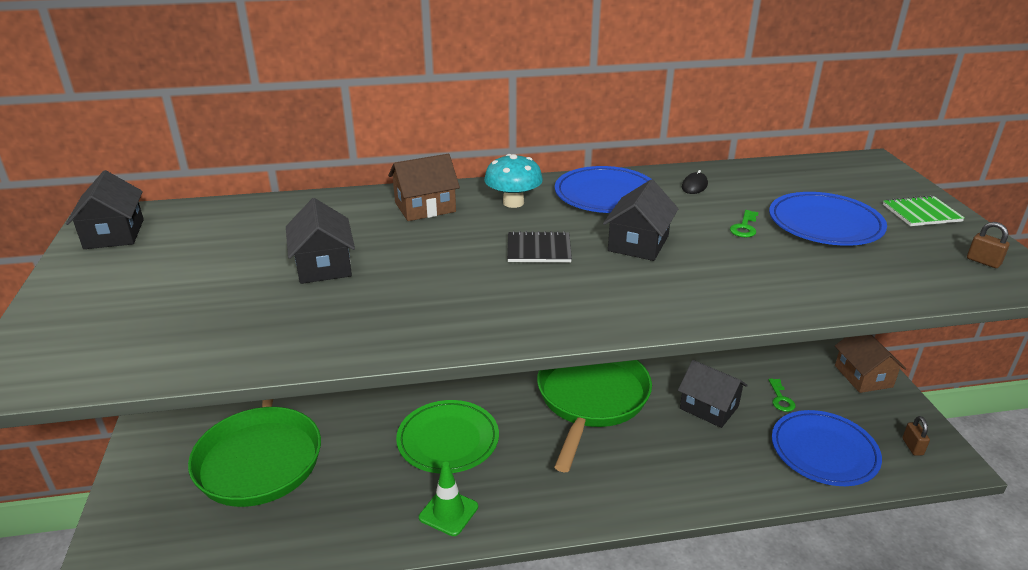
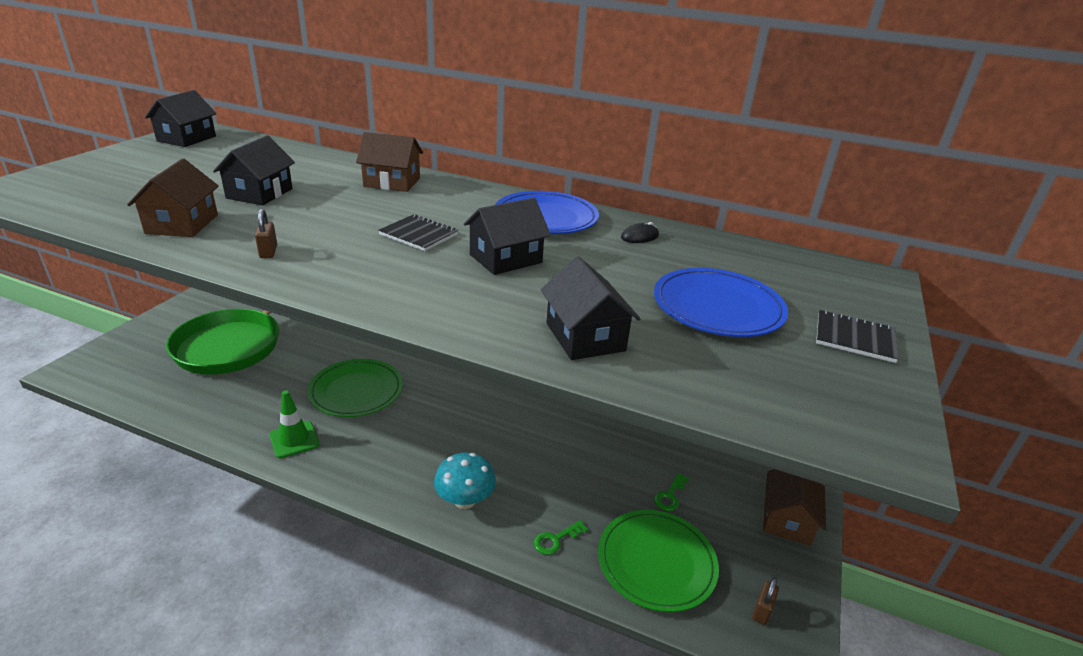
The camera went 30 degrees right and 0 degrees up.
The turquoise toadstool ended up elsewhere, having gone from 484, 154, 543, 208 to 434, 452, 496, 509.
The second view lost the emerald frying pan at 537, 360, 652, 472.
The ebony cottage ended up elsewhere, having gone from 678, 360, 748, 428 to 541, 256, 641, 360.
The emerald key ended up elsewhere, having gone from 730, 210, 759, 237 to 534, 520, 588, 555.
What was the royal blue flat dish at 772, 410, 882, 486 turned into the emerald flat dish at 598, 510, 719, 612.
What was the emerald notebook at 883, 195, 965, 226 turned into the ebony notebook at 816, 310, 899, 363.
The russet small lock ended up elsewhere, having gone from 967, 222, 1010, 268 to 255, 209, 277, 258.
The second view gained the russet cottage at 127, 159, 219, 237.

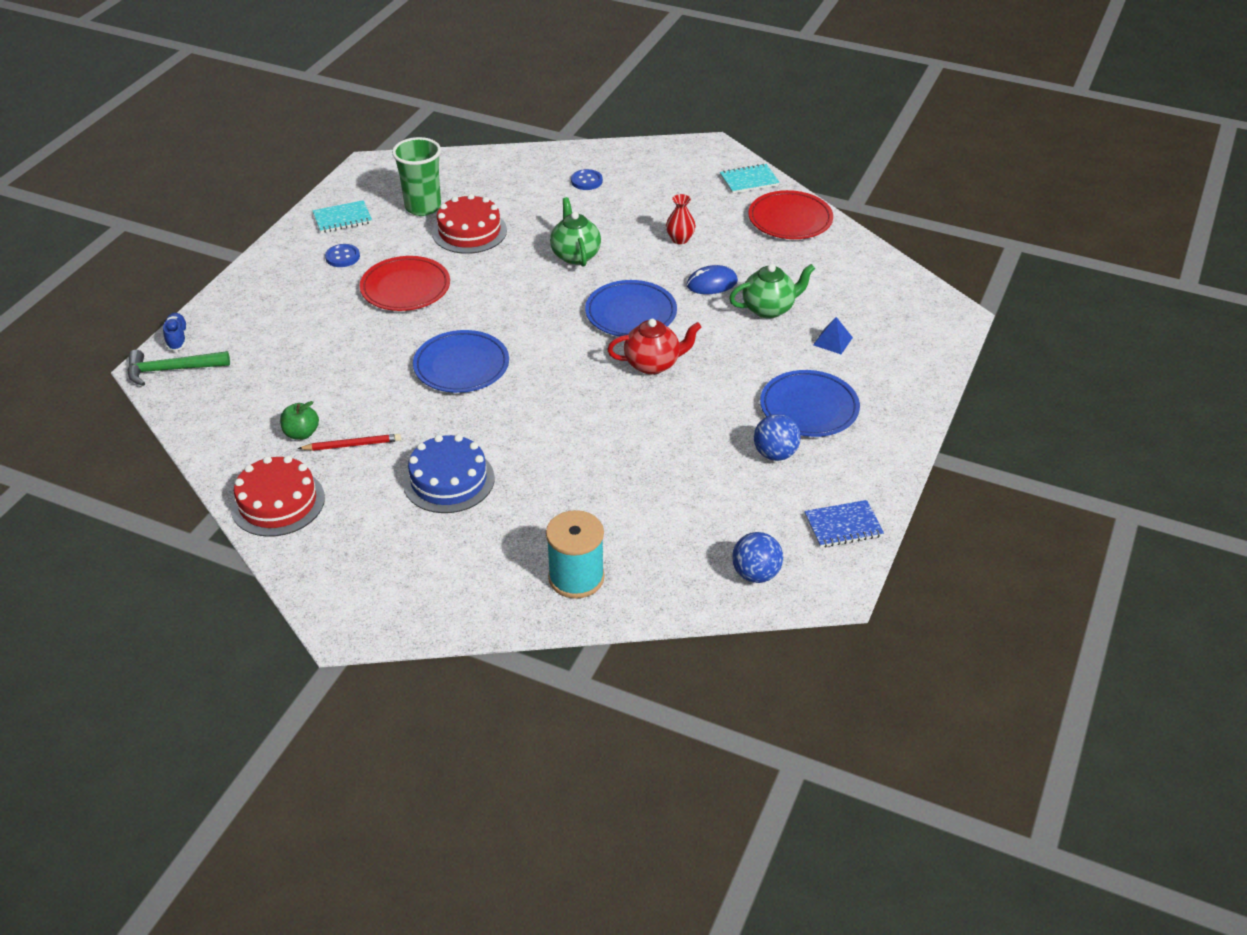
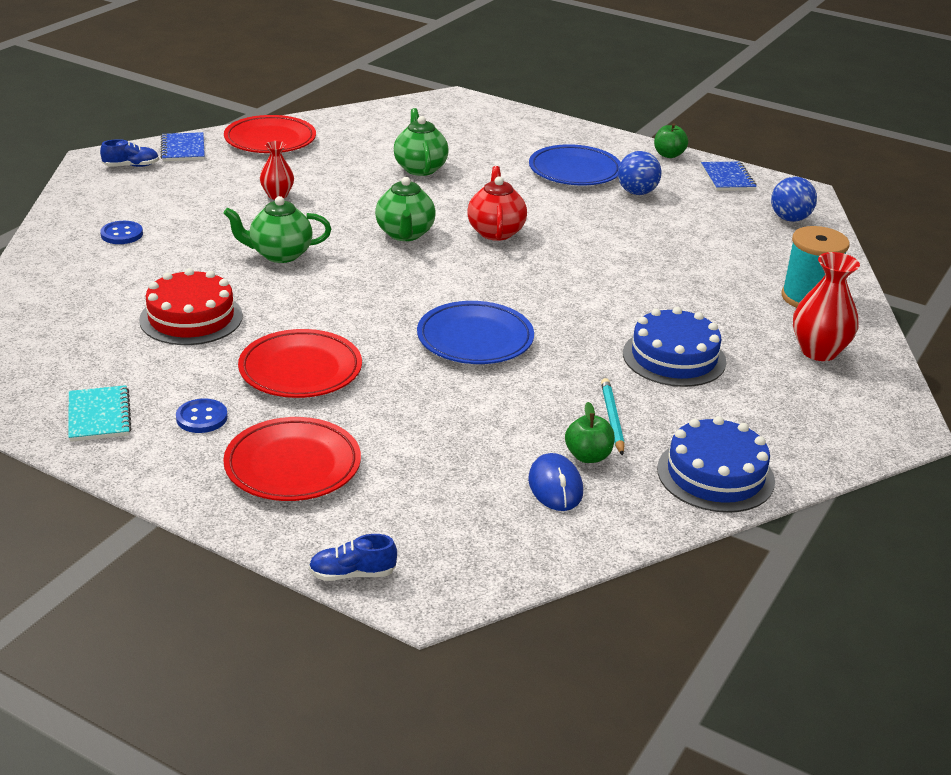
The camera went 85 degrees left and 10 degrees down.
The second view lost the emerald hammer at 127, 350, 230, 386.
What was the crimson layer cake at 230, 456, 325, 537 turned into the royal blue layer cake at 657, 416, 775, 513.
What was the crimson lead pencil at 297, 434, 401, 451 turned into the turquoise lead pencil at 601, 378, 625, 456.
The second view lost the emerald tumbler at 392, 137, 441, 216.
Where the royal blue flat dish stood at 585, 280, 677, 336, the emerald tea pot came to stand at 375, 177, 436, 241.
The royal blue PC mouse ended up elsewhere, having gone from 686, 265, 738, 294 to 528, 453, 583, 511.
What was the turquoise notebook at 720, 164, 780, 194 turned into the royal blue notebook at 160, 132, 205, 161.
The second view lost the royal blue solid pyramid at 813, 317, 853, 354.
The second view gained the royal blue lace-up shoe at 100, 139, 159, 167.
The second view gained the crimson flat dish at 223, 417, 361, 501.
The second view gained the emerald apple fruit at 654, 123, 688, 158.
The second view gained the crimson tall vase at 793, 252, 860, 361.

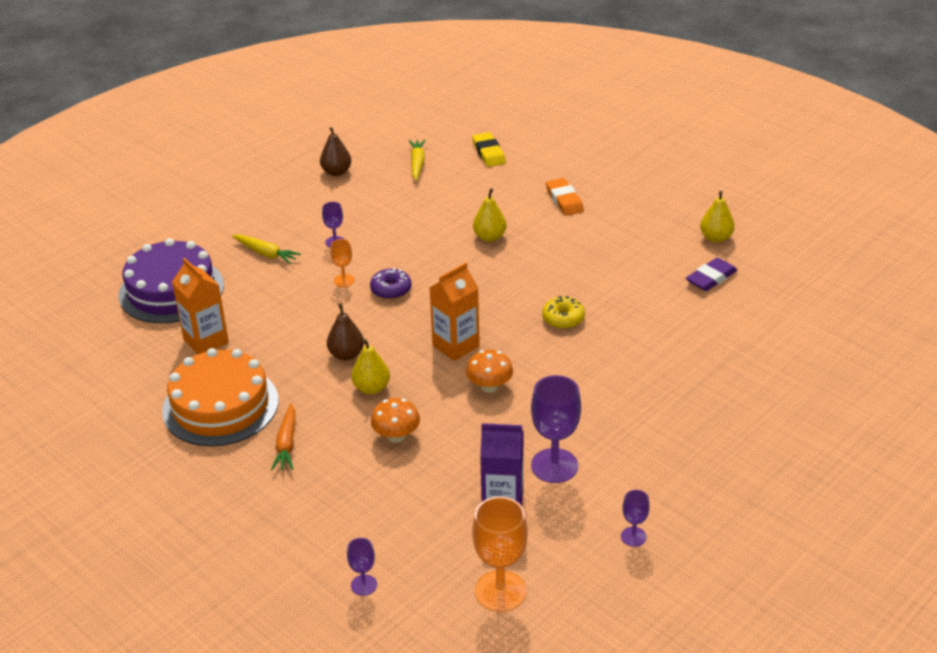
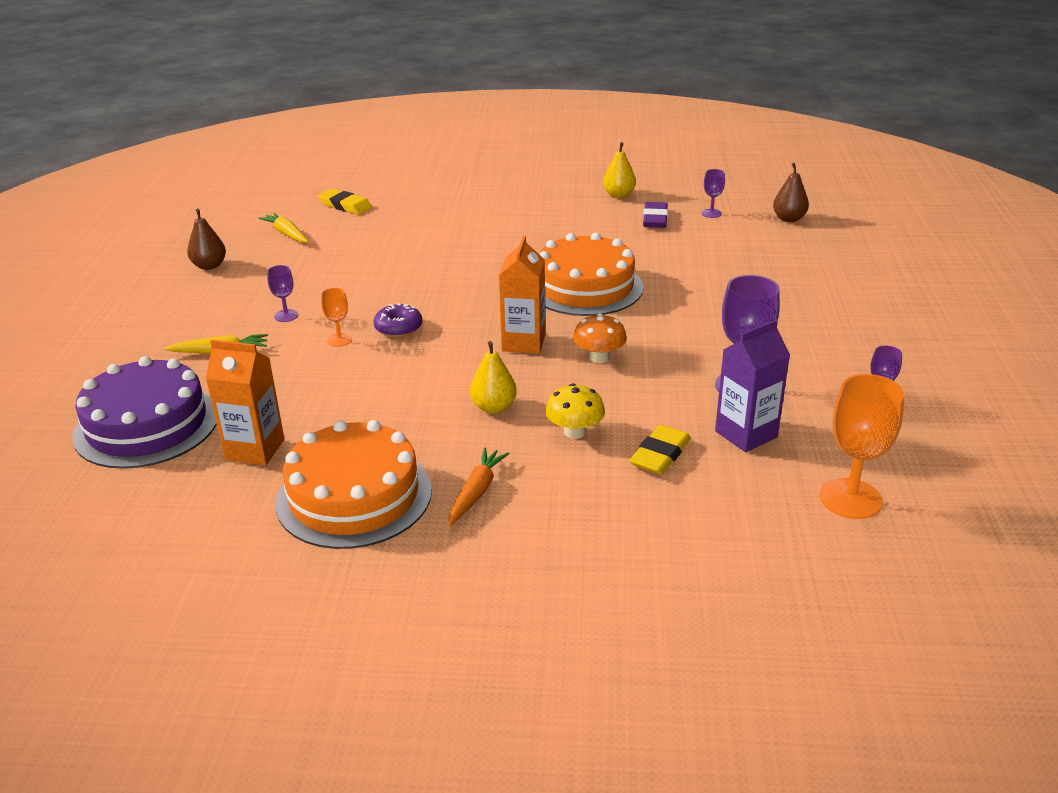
The camera went 40 degrees left and 5 degrees down.
The orange carrot at 271, 403, 295, 471 ended up facing another way, 120 degrees counterclockwise from before.
The russet pear fruit ended up elsewhere, having gone from 327, 303, 364, 361 to 773, 163, 809, 222.
The purple wine glass ended up elsewhere, having gone from 347, 538, 377, 596 to 701, 169, 725, 218.
What was the orange toadstool at 371, 398, 420, 443 turned into the yellow toadstool at 545, 383, 605, 439.
The second view lost the yellow pear fruit at 473, 188, 506, 242.
Where the yellow glazed donut stood at 542, 296, 585, 329, the orange layer cake came to stand at 539, 233, 643, 316.
The second view lost the orange eraser at 546, 178, 584, 216.
The second view gained the yellow eraser at 629, 425, 691, 475.

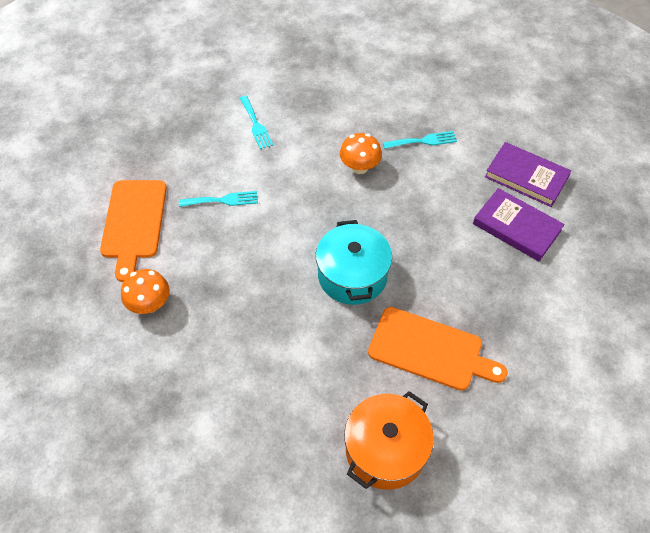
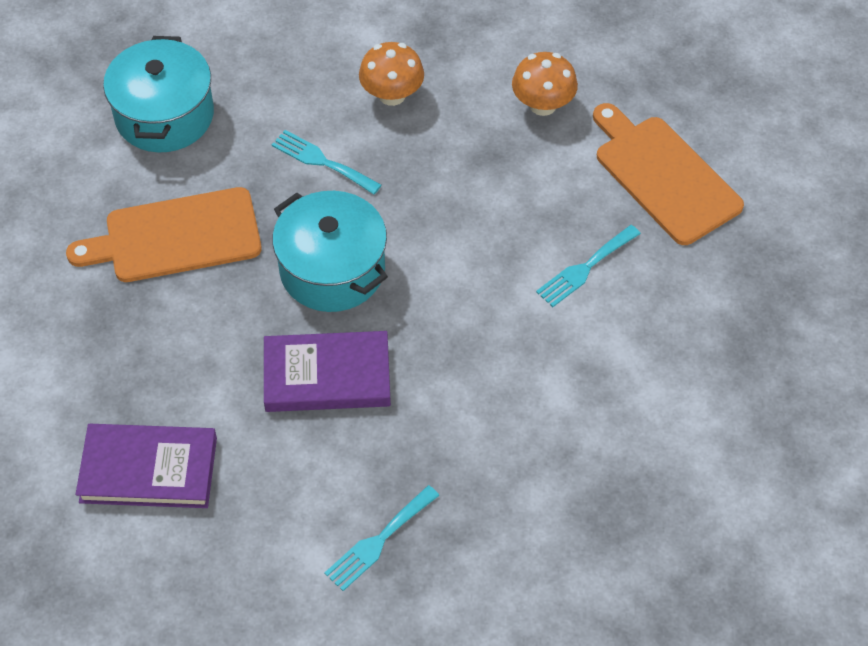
The camera went 145 degrees right and 0 degrees up.
The turquoise dinner fork ended up elsewhere, having gone from 240, 96, 273, 149 to 272, 130, 381, 194.
The orange toadstool ended up elsewhere, having gone from 340, 133, 382, 174 to 359, 42, 424, 106.
What was the orange stockpot at 344, 391, 434, 490 turned into the turquoise stockpot at 103, 36, 214, 152.
The purple hardback ended up elsewhere, having gone from 485, 142, 571, 207 to 264, 331, 391, 412.

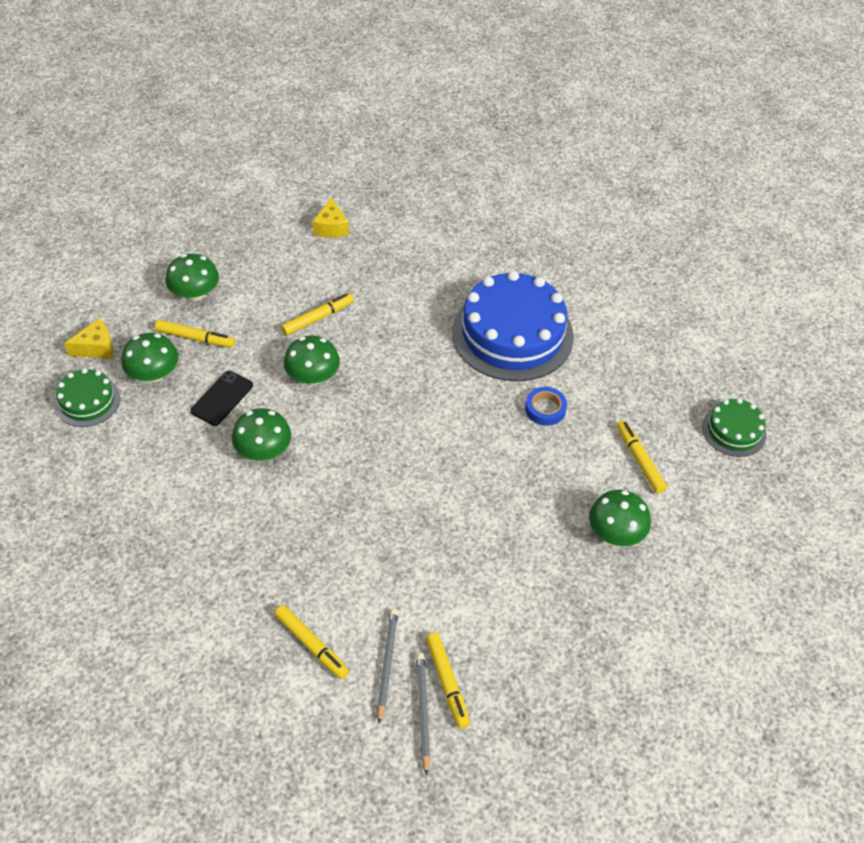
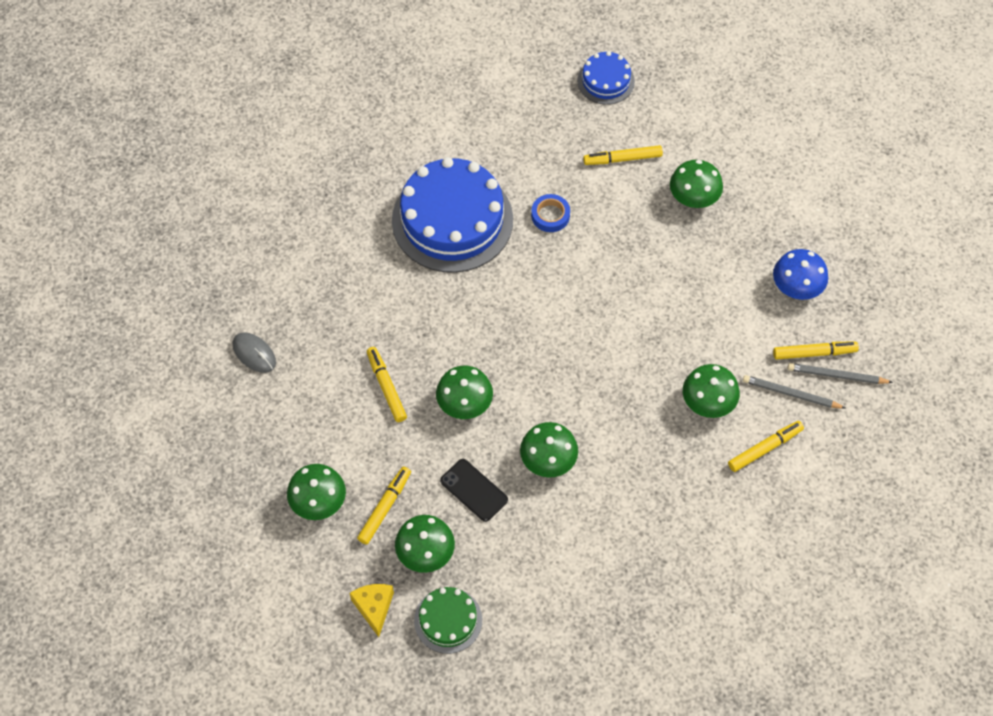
The camera went 75 degrees left and 10 degrees up.
Where the yellow cheese wedge stood at 312, 197, 349, 238, the ash-grey PC mouse came to stand at 233, 333, 276, 373.
What was the emerald layer cake at 702, 398, 767, 457 turned into the royal blue layer cake at 577, 51, 635, 105.
The second view gained the emerald toadstool at 683, 364, 740, 418.
The second view gained the royal blue toadstool at 773, 249, 828, 300.

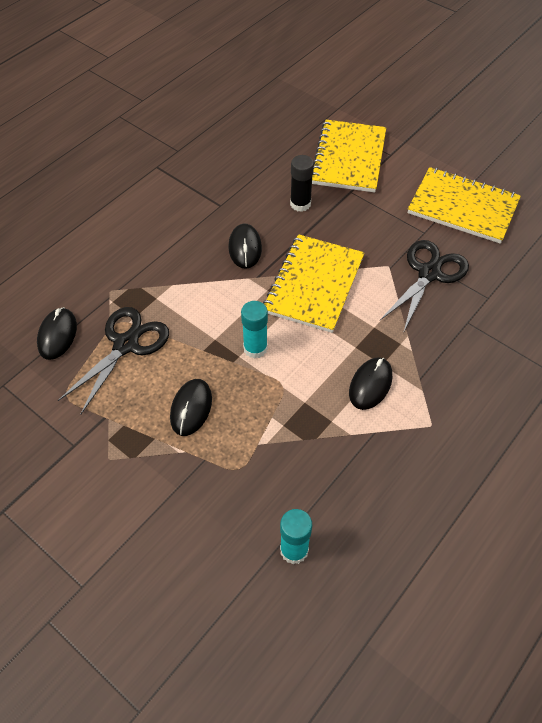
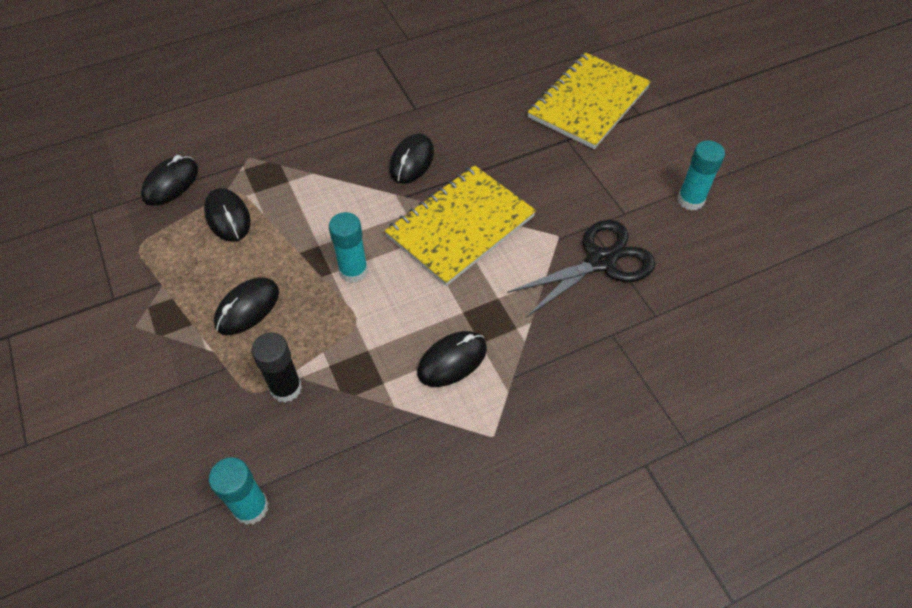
The camera went 25 degrees right and 0 degrees up.
Where the ebony scissors stood at 58, 307, 169, 415, the ebony PC mouse came to stand at 204, 188, 251, 242.
The ebony glue stick ended up elsewhere, having gone from 290, 155, 314, 212 to 251, 333, 302, 402.
Where the yellow notebook stood at 408, 167, 521, 244, the turquoise glue stick came to stand at 677, 140, 725, 211.

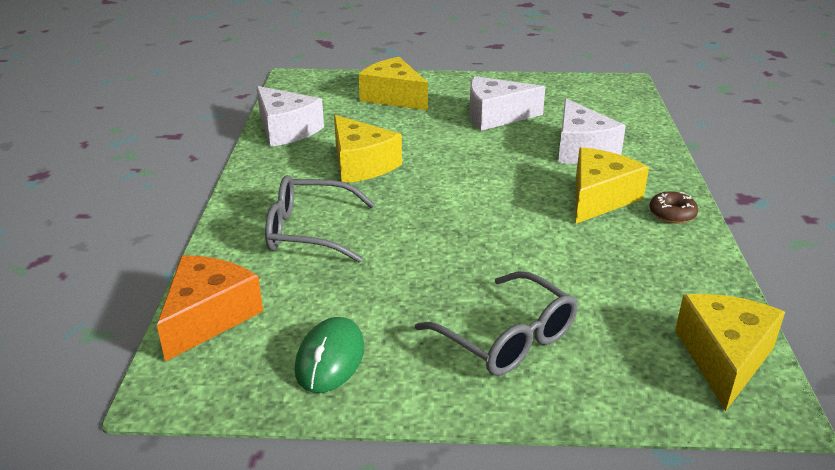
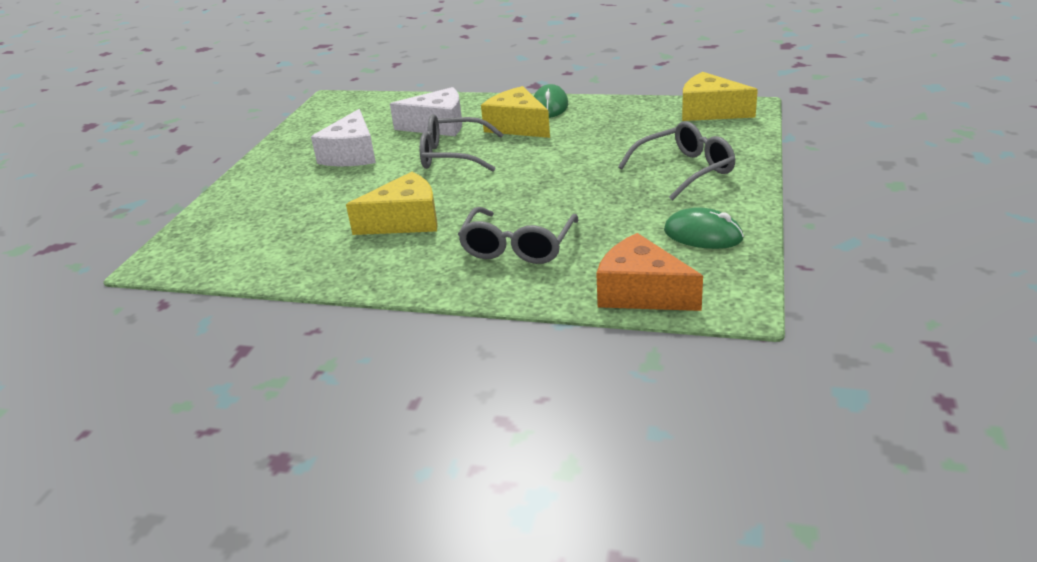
The camera went 75 degrees left and 0 degrees up.
The second view lost the pure white cheese wedge at 256, 86, 324, 147.
The second view lost the yellow cheese wedge at 359, 57, 428, 110.
Where the russet glazed donut stood at 650, 191, 698, 224, the emerald PC mouse came to stand at 534, 84, 568, 118.
The second view gained the ash-grey eyeglasses at 420, 114, 504, 172.

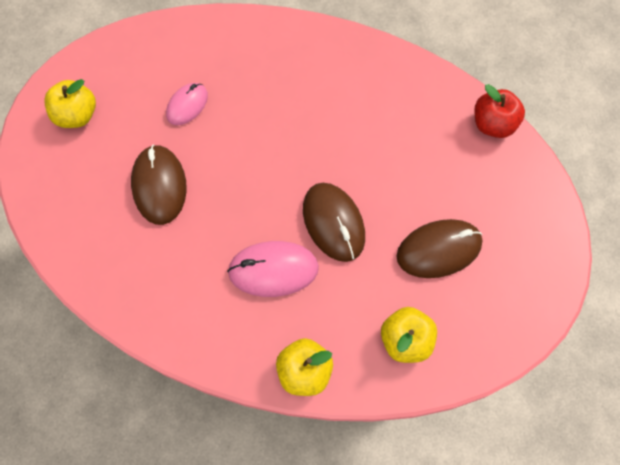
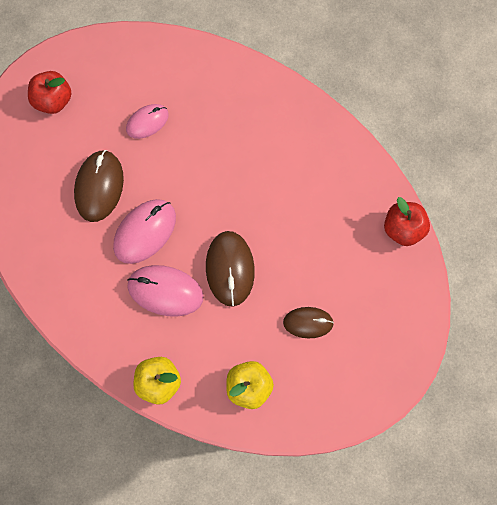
The camera went 20 degrees right and 5 degrees up.
What was the yellow apple fruit at 44, 79, 96, 128 turned into the crimson apple fruit at 28, 71, 72, 114.
The size of the russet PC mouse at 396, 219, 483, 278 changed by a factor of 0.64.
The second view gained the rosy PC mouse at 113, 199, 176, 264.

